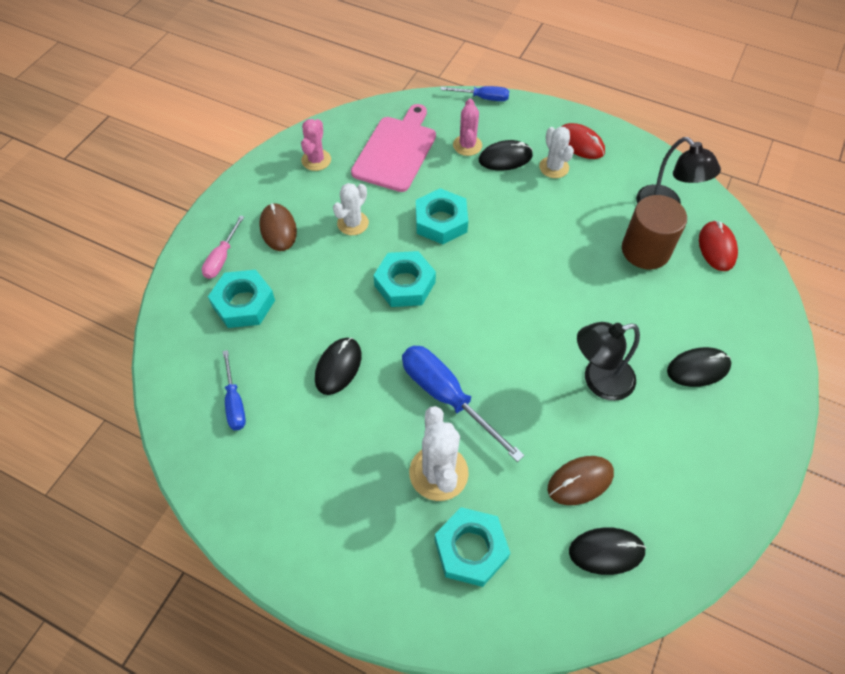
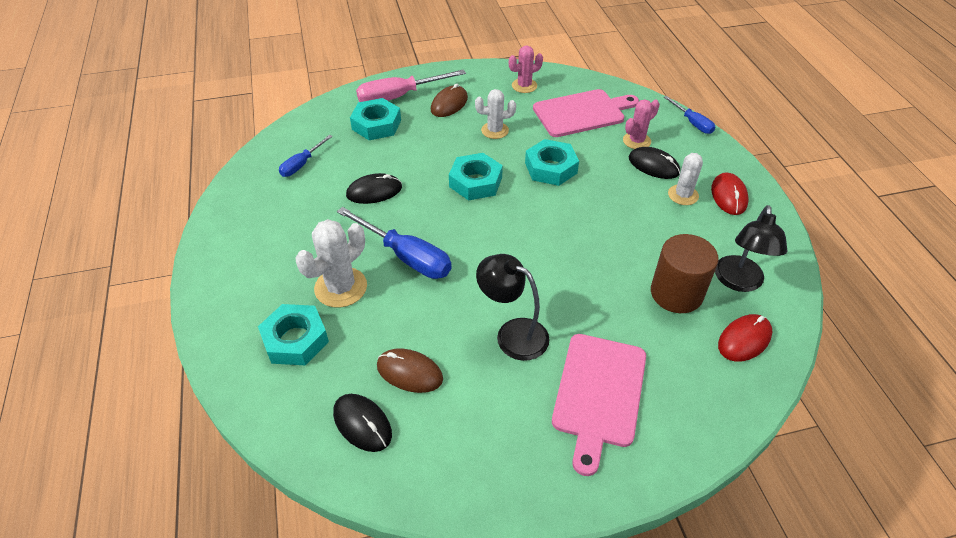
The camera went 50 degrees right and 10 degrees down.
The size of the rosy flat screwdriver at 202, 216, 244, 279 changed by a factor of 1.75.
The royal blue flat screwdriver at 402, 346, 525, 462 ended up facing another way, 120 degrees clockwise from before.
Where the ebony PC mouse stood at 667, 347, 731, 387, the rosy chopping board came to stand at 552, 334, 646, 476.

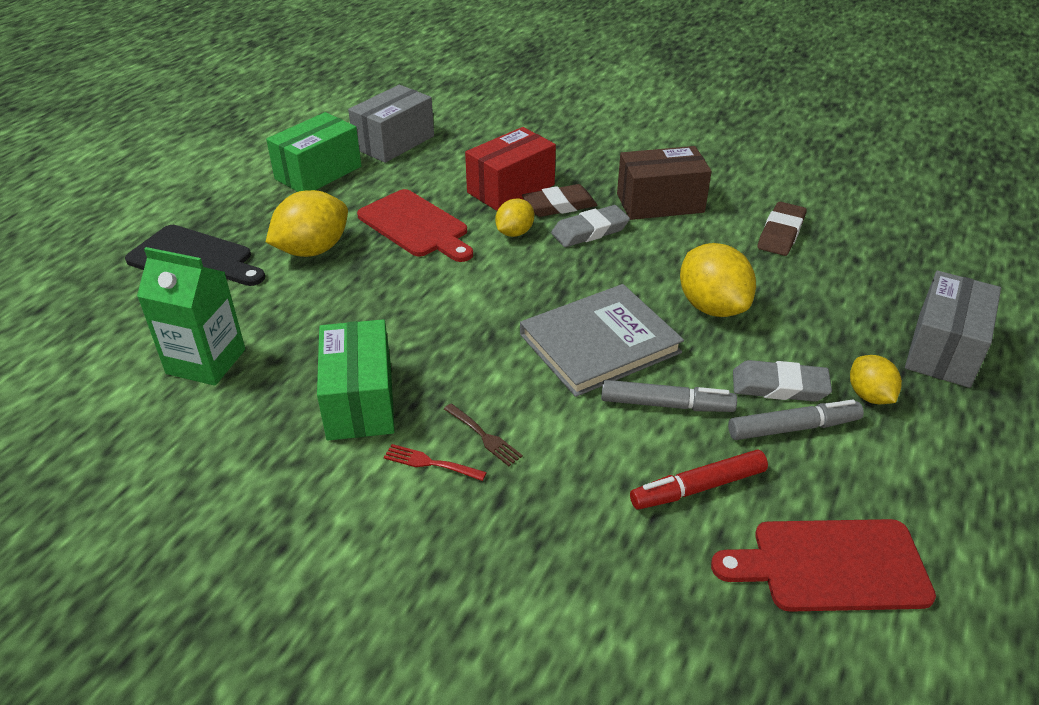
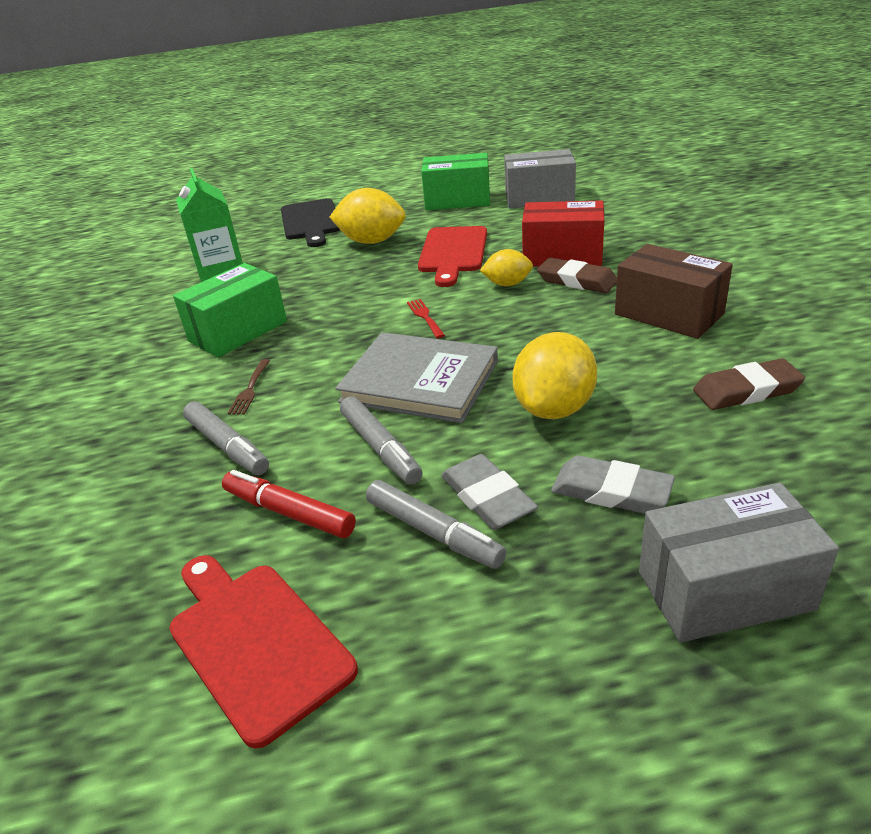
The camera went 55 degrees right and 5 degrees down.
The crimson dinner fork ended up elsewhere, having gone from 384, 444, 487, 481 to 407, 299, 445, 338.
The ash-grey eraser ended up elsewhere, having gone from 551, 205, 630, 247 to 551, 455, 675, 514.
The second view lost the yellow lemon at 850, 355, 902, 404.
The second view gained the ash-grey marker pen at 183, 401, 269, 475.

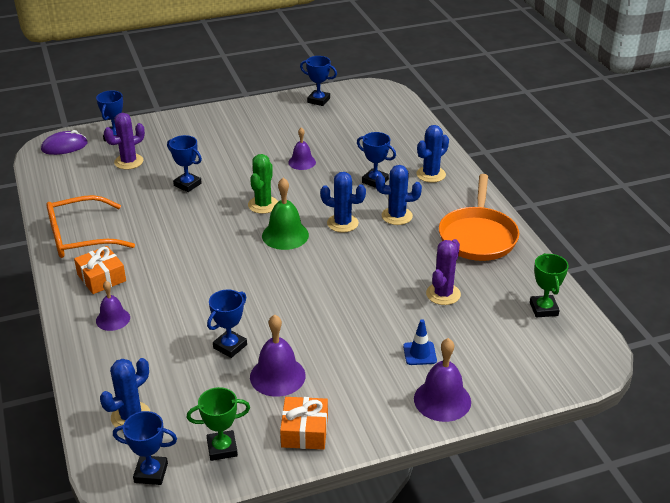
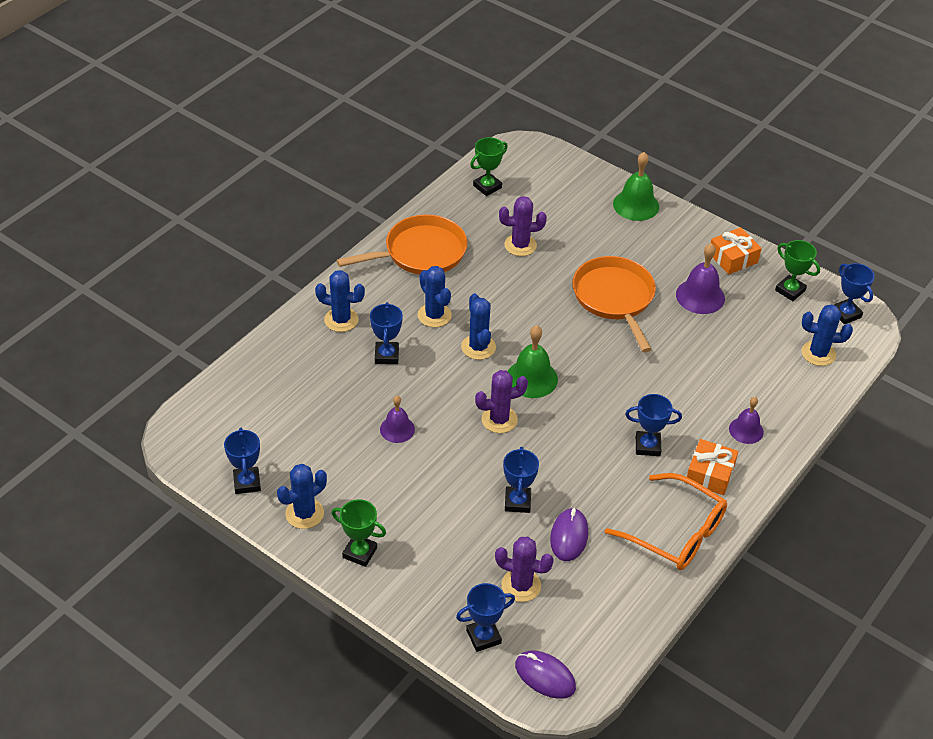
The camera went 125 degrees left and 10 degrees up.
The royal blue prize cup ended up elsewhere, having gone from 207, 289, 247, 358 to 625, 394, 682, 456.
What was the emerald cactus at 248, 154, 278, 214 turned into the purple cactus at 475, 370, 528, 433.
The second view lost the royal blue traffic cone at 403, 319, 437, 365.
What was the purple hand bell at 414, 338, 471, 422 turned into the emerald hand bell at 613, 152, 659, 221.
The second view gained the royal blue cactus at 277, 464, 327, 529.
The second view gained the emerald prize cup at 332, 499, 386, 567.
The second view gained the purple PC mouse at 550, 508, 588, 561.
The second view gained the orange frying pan at 572, 256, 656, 352.

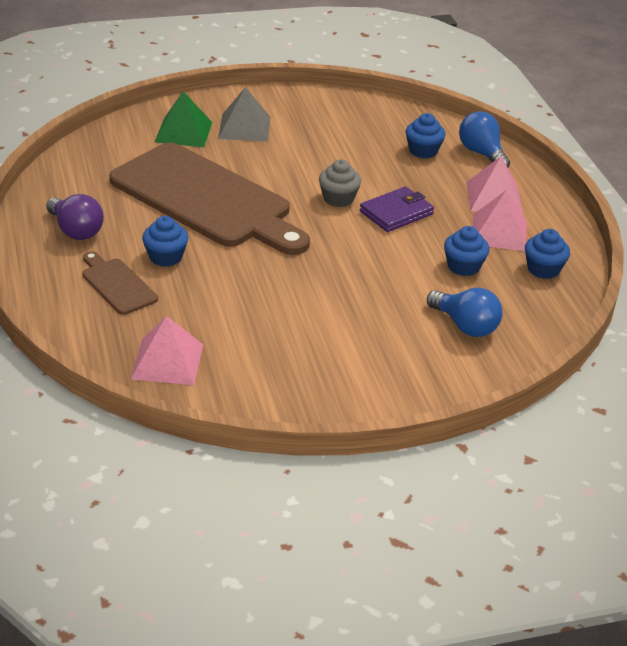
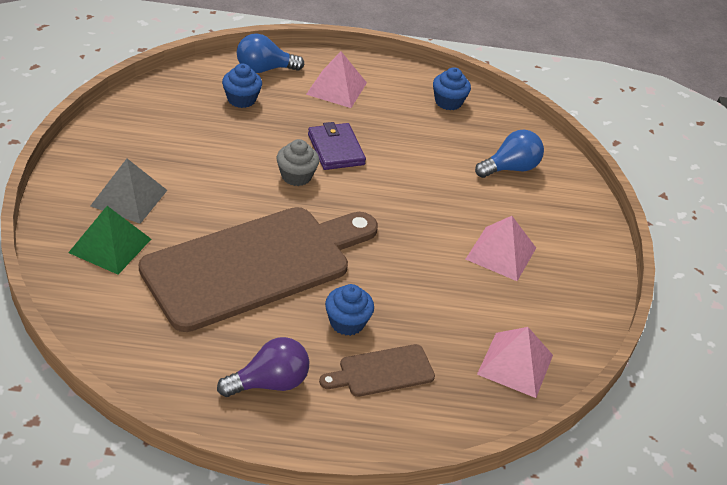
The camera went 75 degrees left and 5 degrees up.
The second view lost the royal blue cupcake at 444, 226, 489, 276.
The rosy solid pyramid ended up elsewhere, having gone from 472, 190, 527, 251 to 466, 216, 536, 281.

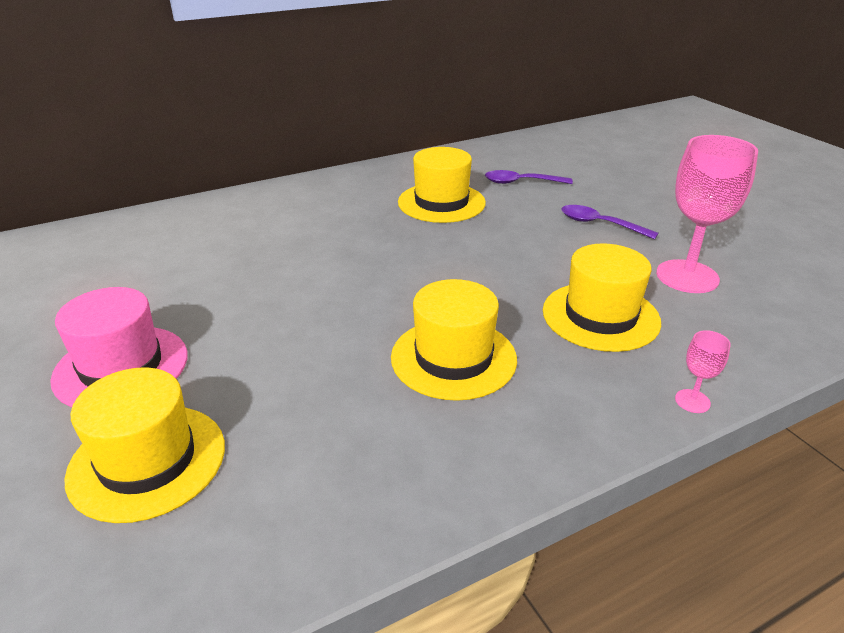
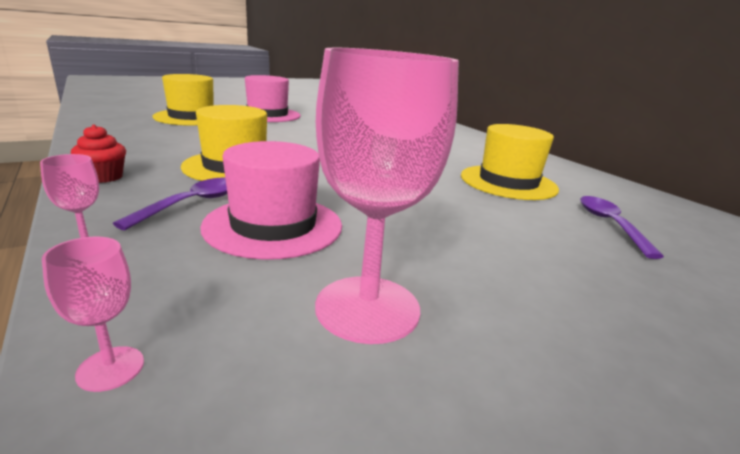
The camera went 85 degrees right and 10 degrees down.
What was the yellow tall hat at 543, 243, 661, 352 turned into the rosy tall hat at 200, 141, 342, 260.
The purple spoon ended up elsewhere, having gone from 561, 205, 658, 239 to 113, 178, 227, 230.
The second view gained the rosy wine glass at 42, 237, 144, 392.
The second view gained the crimson cupcake at 71, 124, 126, 183.

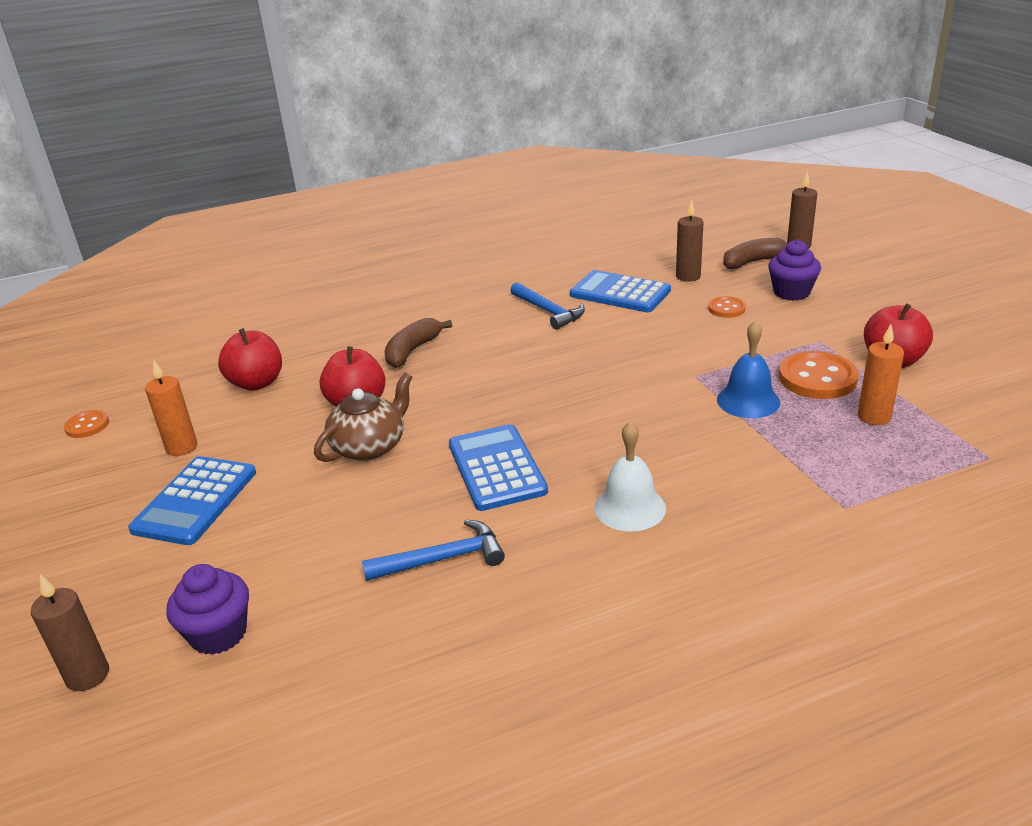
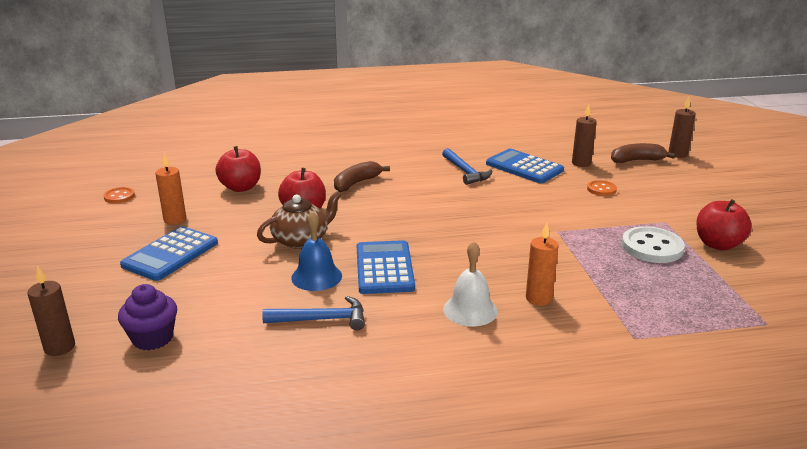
The camera went 10 degrees right and 5 degrees down.
The royal blue hand bell ended up elsewhere, having gone from 717, 321, 780, 418 to 291, 211, 342, 291.
The second view lost the purple cupcake at 768, 239, 821, 301.
What was the orange sewing button at 779, 351, 859, 399 turned into the pure white sewing button at 622, 226, 685, 263.
The orange pillar candle ended up elsewhere, having gone from 858, 324, 904, 425 to 526, 223, 559, 306.

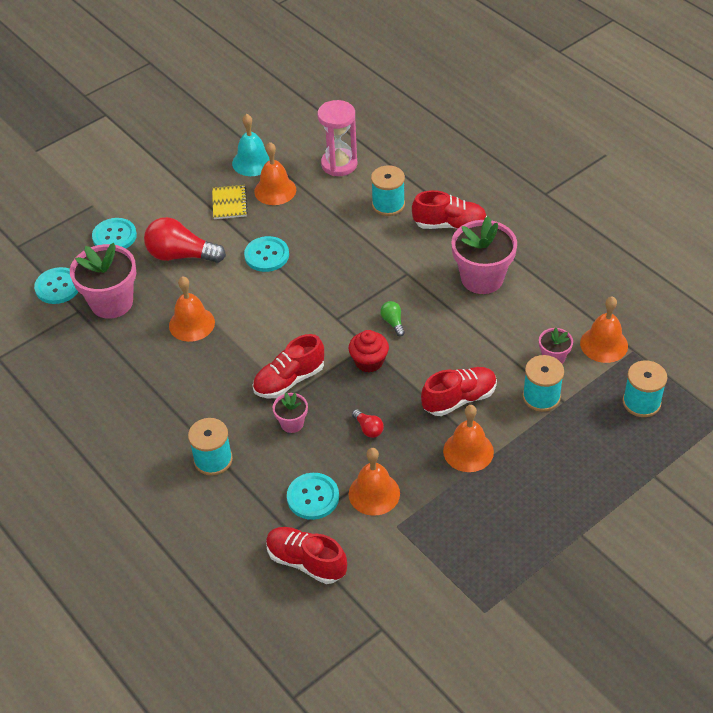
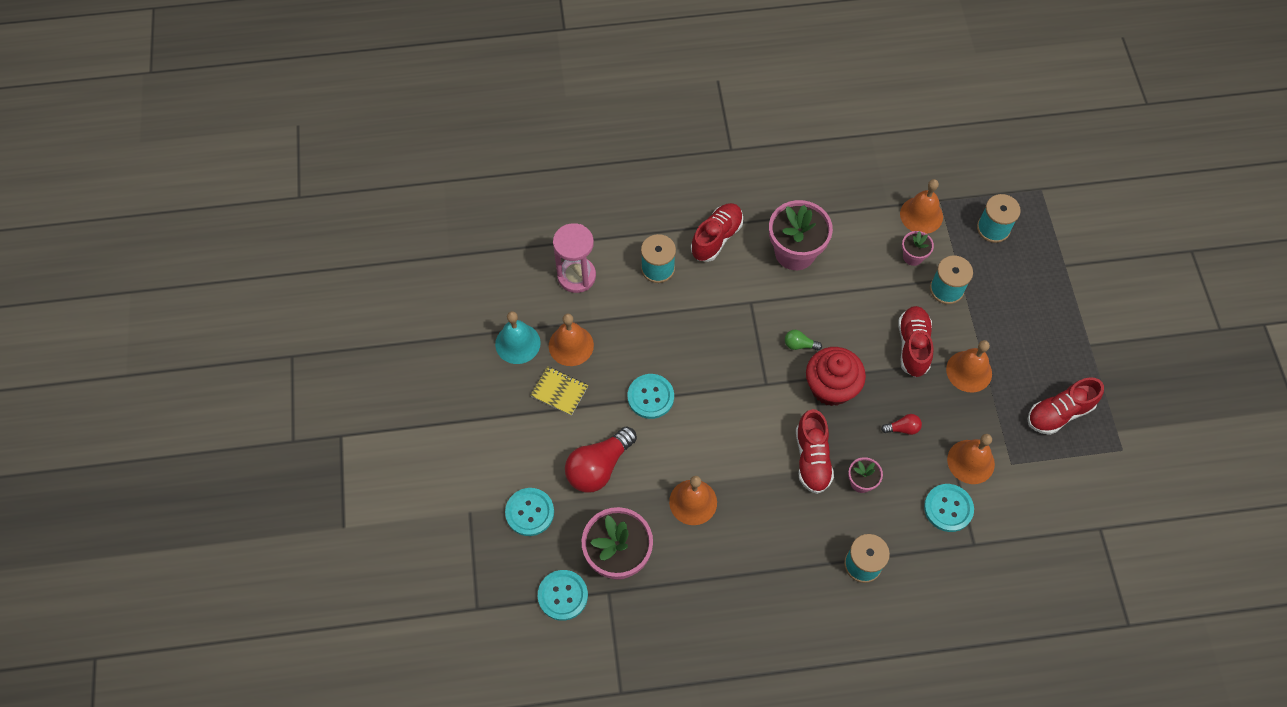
The camera went 60 degrees left and 15 degrees up.
The crimson lace-up shoe ended up elsewhere, having gone from 266, 527, 347, 584 to 1027, 377, 1104, 435.
The size of the crimson cupcake at 348, 330, 389, 373 changed by a factor of 1.51.

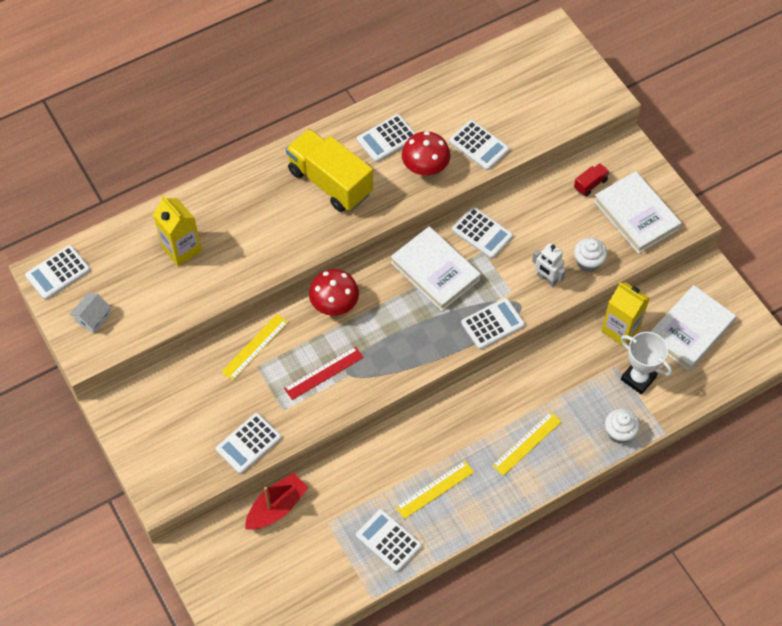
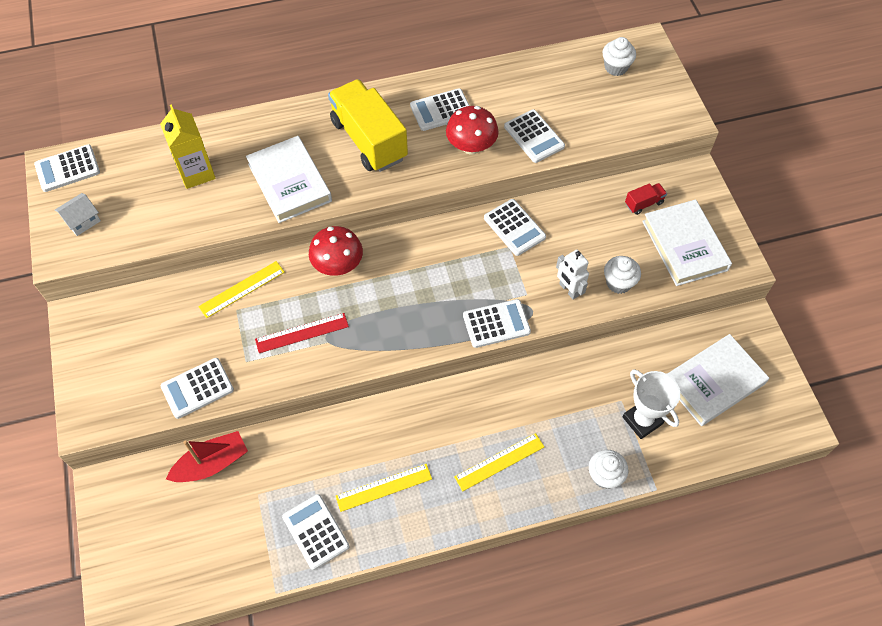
The camera went 15 degrees right and 0 degrees up.
The pure white hardback ended up elsewhere, having gone from 391, 226, 481, 311 to 246, 136, 332, 223.
The second view lost the yellow carton at 601, 282, 650, 346.
The second view gained the pure white cupcake at 603, 37, 636, 76.

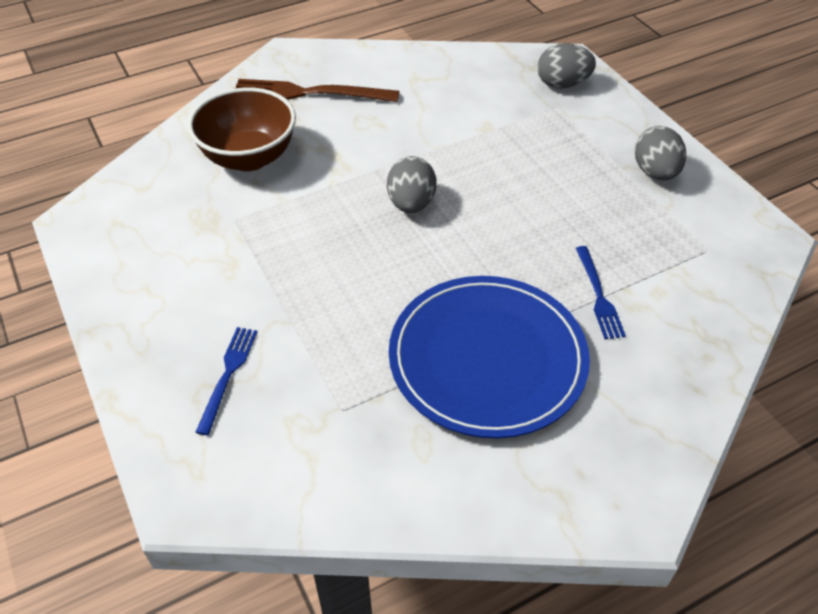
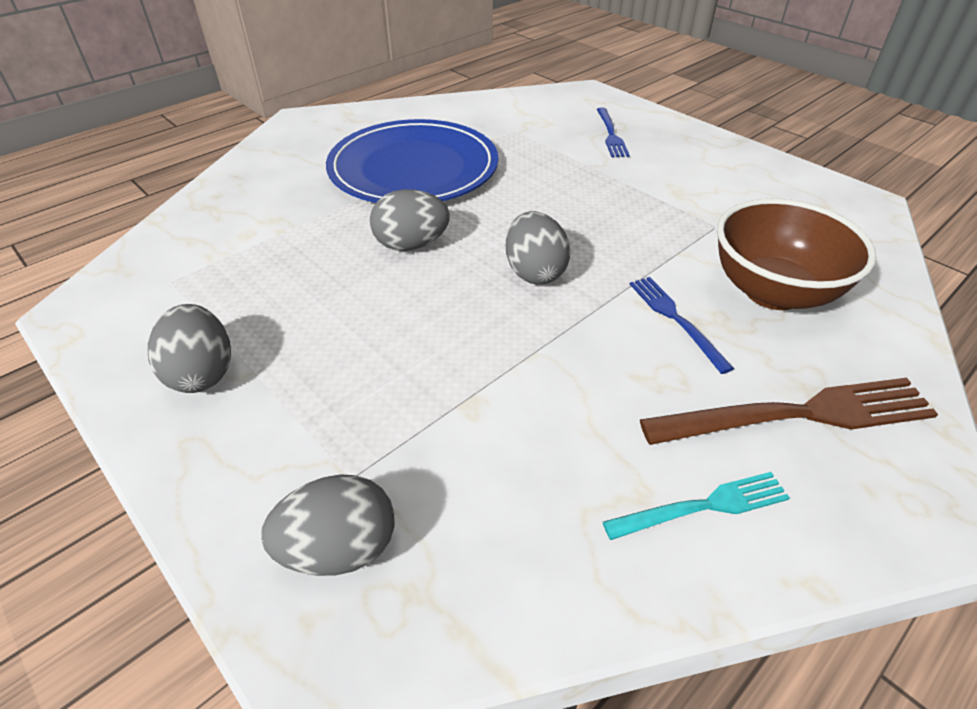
The camera went 165 degrees right and 5 degrees down.
The royal blue dinner fork ended up elsewhere, having gone from 576, 246, 626, 339 to 630, 277, 734, 374.
The second view gained the ash-grey egg shape at 370, 189, 450, 251.
The second view gained the turquoise dinner fork at 603, 472, 790, 540.

